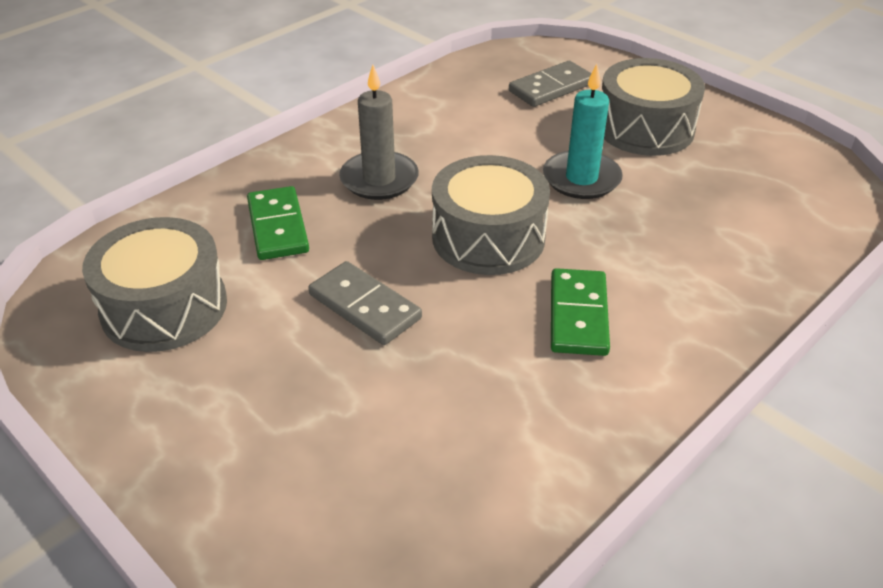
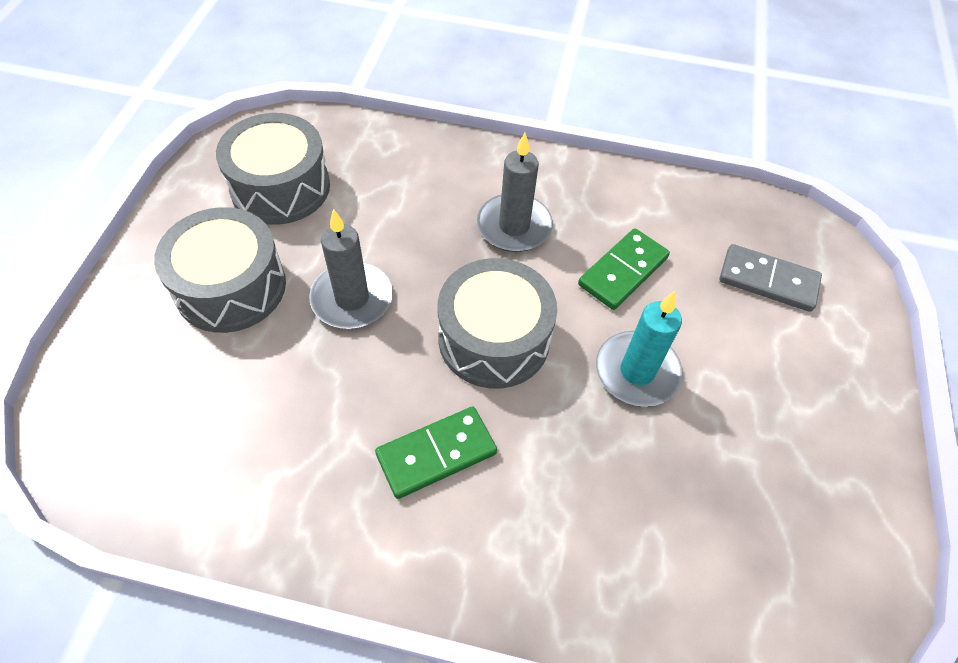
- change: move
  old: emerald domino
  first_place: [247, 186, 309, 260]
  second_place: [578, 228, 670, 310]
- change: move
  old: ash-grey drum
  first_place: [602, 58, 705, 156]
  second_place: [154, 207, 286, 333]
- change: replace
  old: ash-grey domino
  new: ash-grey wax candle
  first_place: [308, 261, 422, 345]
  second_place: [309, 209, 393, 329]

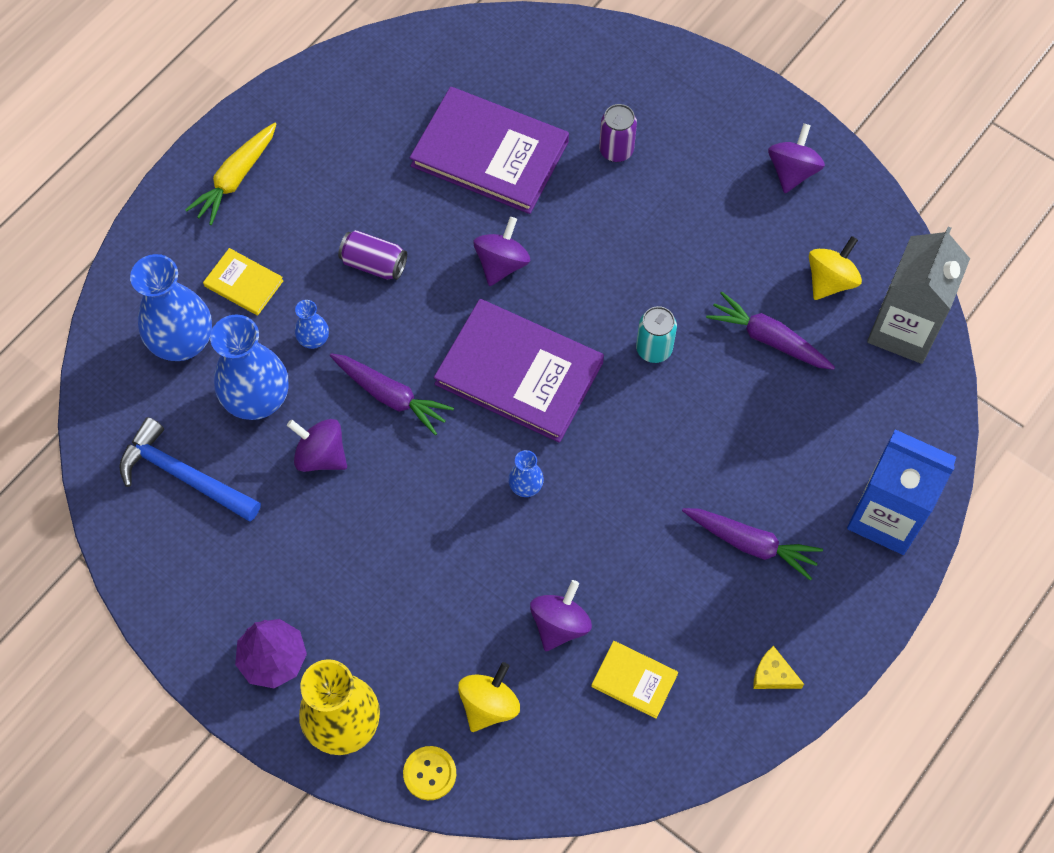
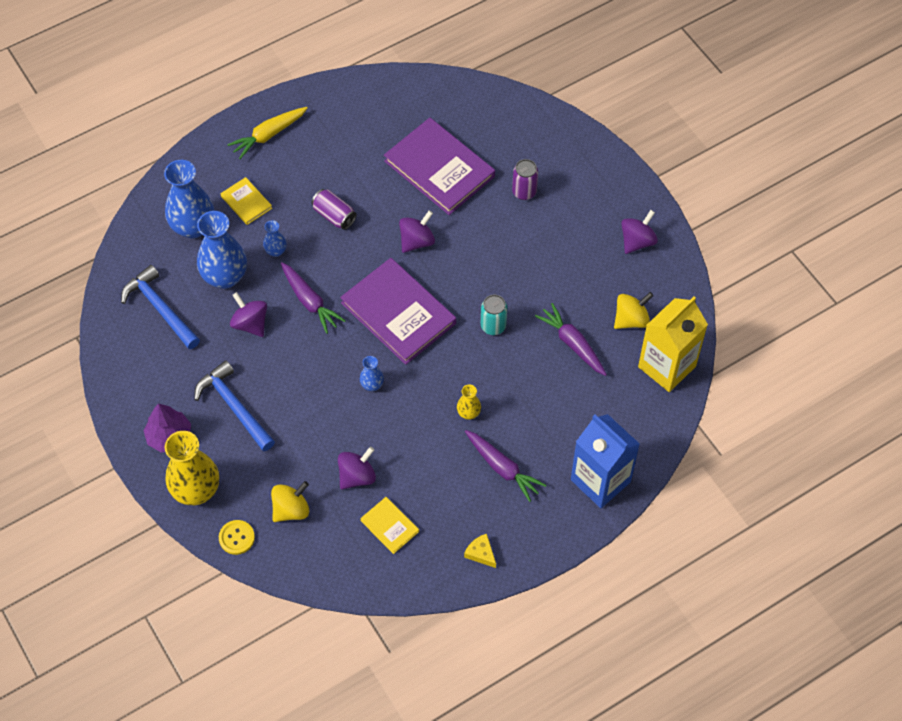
- change: insert
  new: royal blue claw hammer
  second_place: [194, 360, 275, 451]
- change: insert
  new: bright yellow flower vase
  second_place: [457, 385, 481, 420]
- change: recolor
  old: ash-grey juice carton
  new: bright yellow juice carton
  first_place: [867, 226, 970, 364]
  second_place: [638, 297, 708, 392]

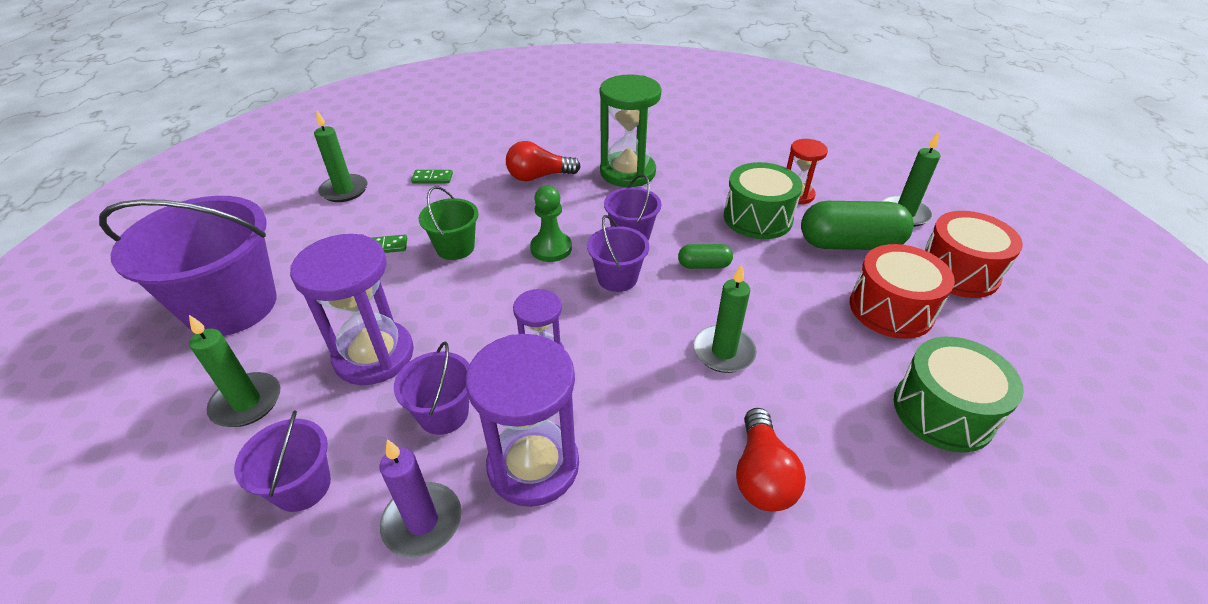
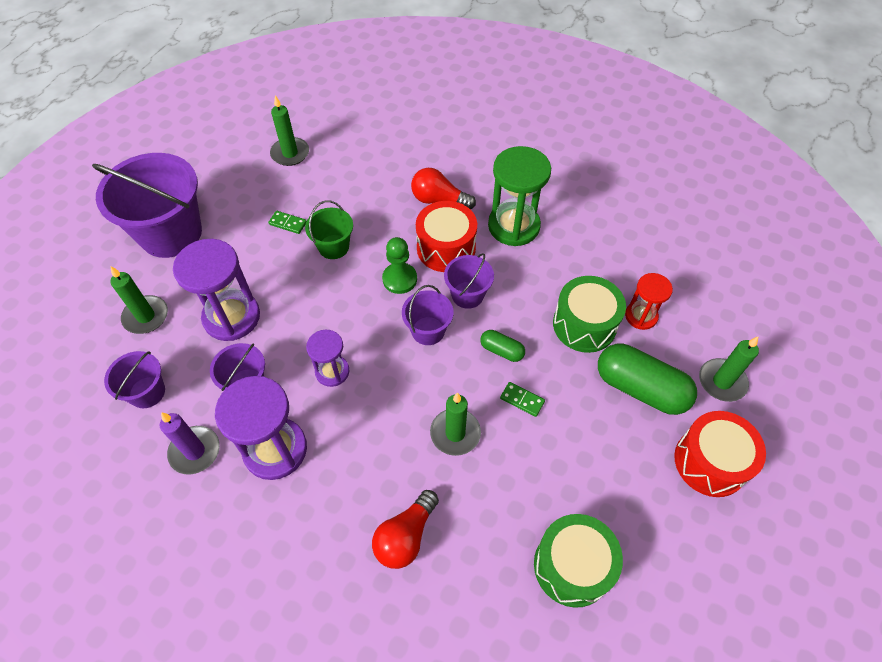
- change: move
  old: emerald domino
  first_place: [411, 170, 453, 183]
  second_place: [500, 382, 545, 417]
- change: move
  old: crimson drum
  first_place: [850, 244, 955, 339]
  second_place: [416, 201, 477, 272]

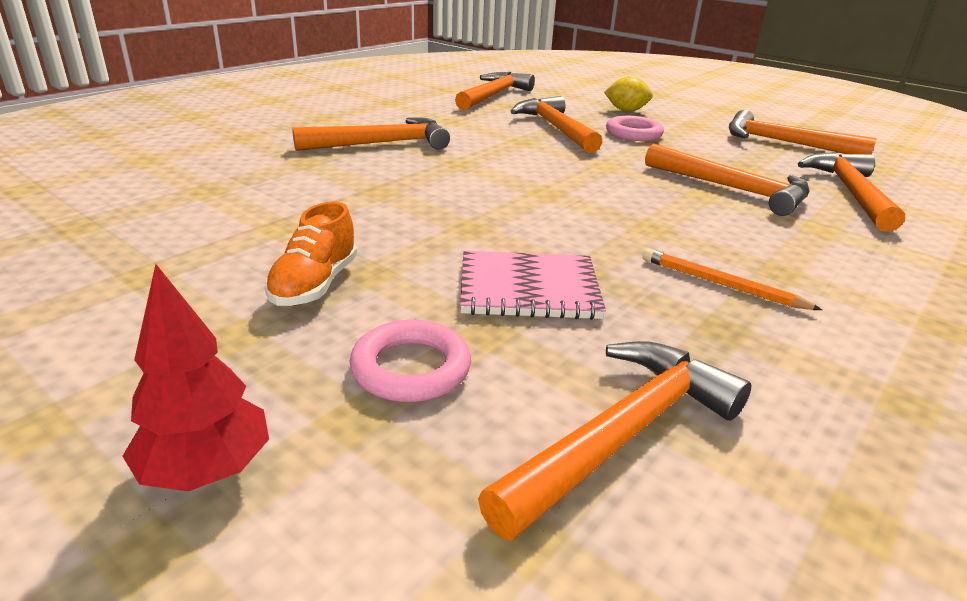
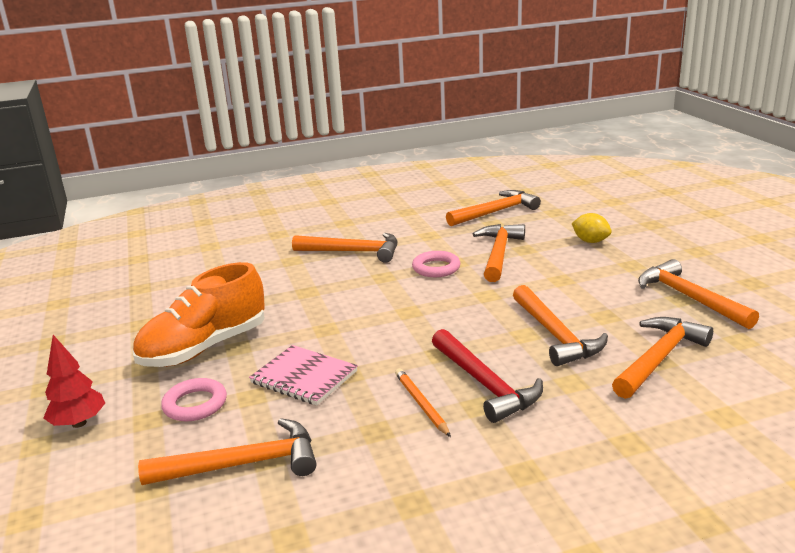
- change: insert
  new: crimson claw hammer
  second_place: [432, 329, 543, 423]
- change: move
  old: pink hoop
  first_place: [606, 116, 664, 141]
  second_place: [412, 251, 460, 277]
- change: resize
  old: bright orange sneaker
  first_place: [265, 201, 357, 306]
  second_place: [133, 262, 265, 367]
  factor: 1.87

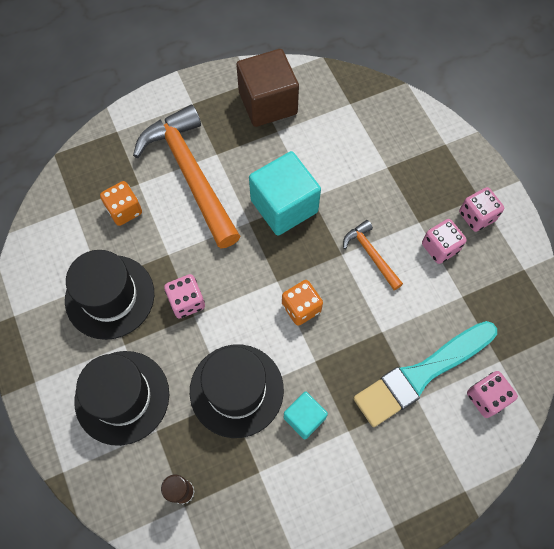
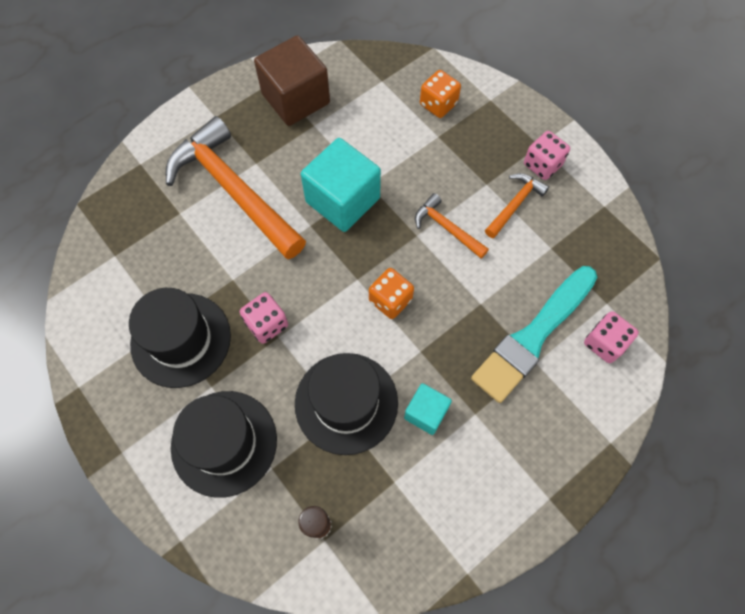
- change: move
  old: bright orange dice
  first_place: [100, 181, 142, 226]
  second_place: [420, 70, 461, 118]
- change: replace
  old: pink dice
  new: bright orange claw hammer
  first_place: [422, 219, 467, 264]
  second_place: [485, 173, 549, 238]

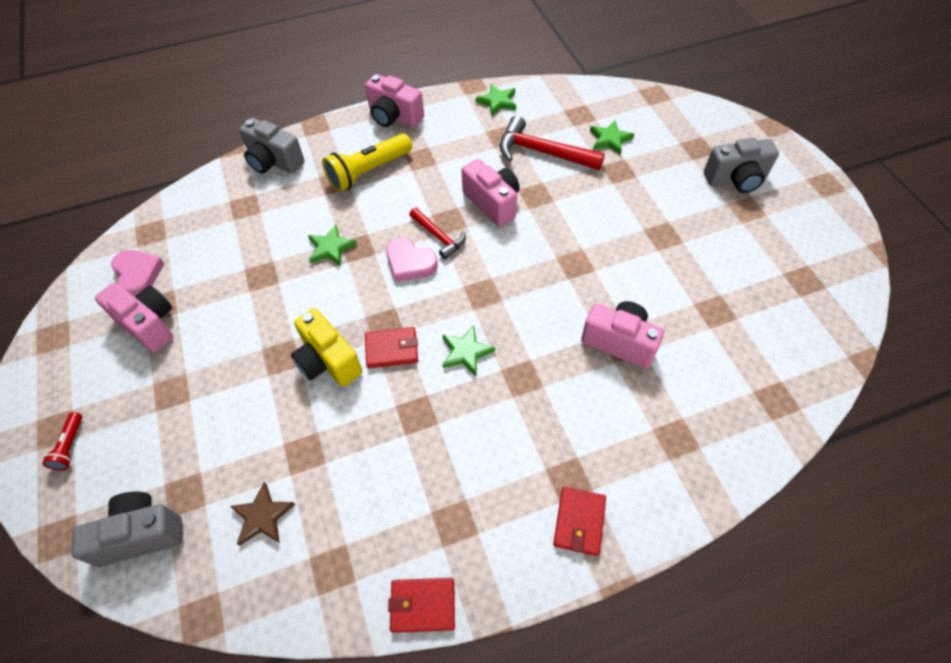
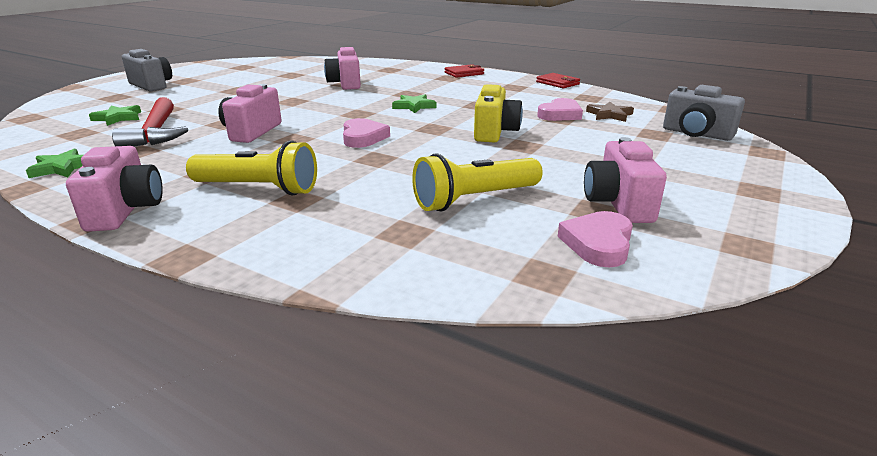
- change: delete
  old: crimson flashlight
  first_place: [42, 412, 82, 470]
- change: delete
  old: ash-grey photo camera
  first_place: [239, 118, 304, 174]
- change: delete
  old: emerald star shape
  first_place: [308, 225, 357, 266]
- change: delete
  old: crimson billfold
  first_place: [365, 327, 418, 368]
- change: delete
  old: crimson claw hammer
  first_place: [409, 208, 466, 260]
- change: insert
  new: bright yellow flashlight
  second_place: [412, 154, 543, 212]
- change: insert
  new: pink heart shape
  second_place: [537, 98, 583, 121]

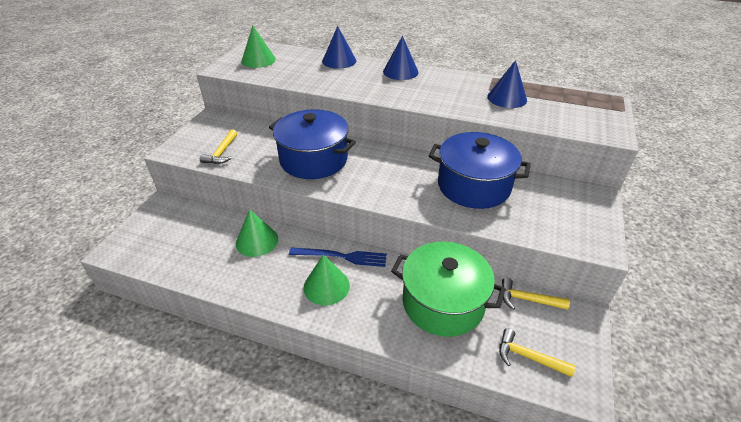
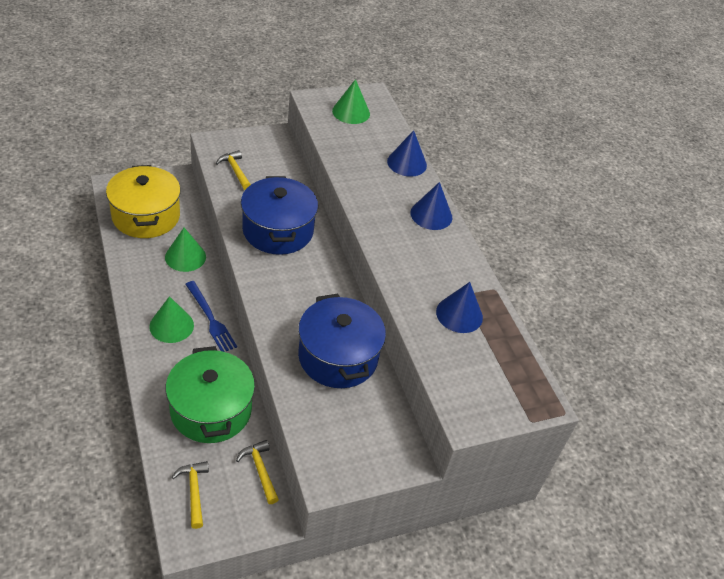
- change: insert
  new: bright yellow cooking pot
  second_place: [106, 165, 181, 238]
- change: rotate
  old: bright yellow claw hammer
  first_place: [200, 129, 237, 164]
  second_place: [216, 150, 251, 190]
  degrees: 90

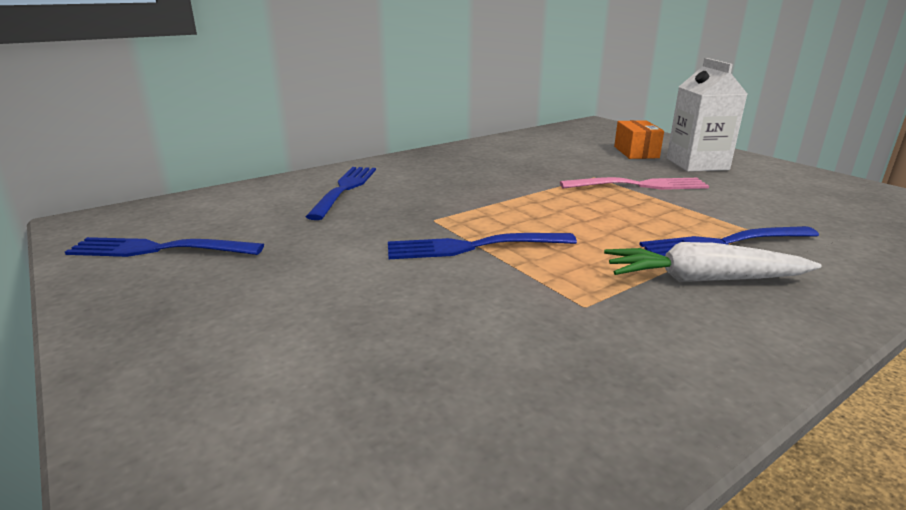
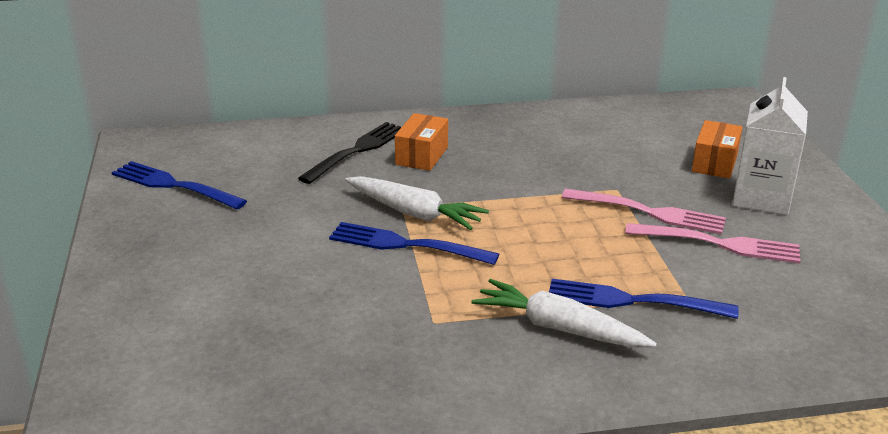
- change: insert
  new: pure white toy carrot
  second_place: [345, 176, 489, 230]
- change: insert
  new: bright orange box
  second_place: [395, 113, 448, 171]
- change: insert
  new: pink table fork
  second_place: [625, 223, 800, 264]
- change: recolor
  old: royal blue table fork
  new: ebony table fork
  first_place: [306, 167, 376, 220]
  second_place: [298, 122, 401, 184]

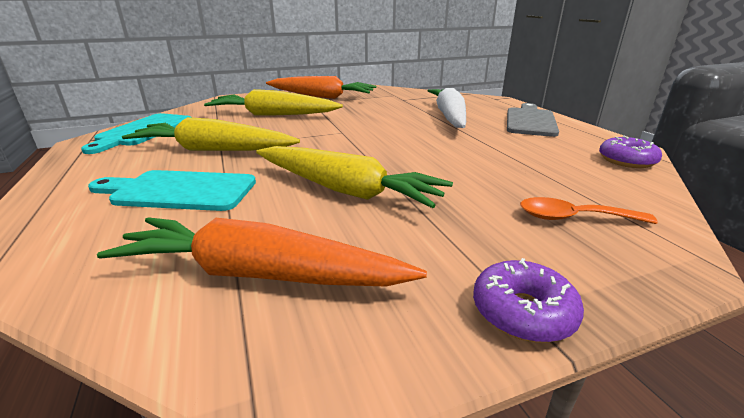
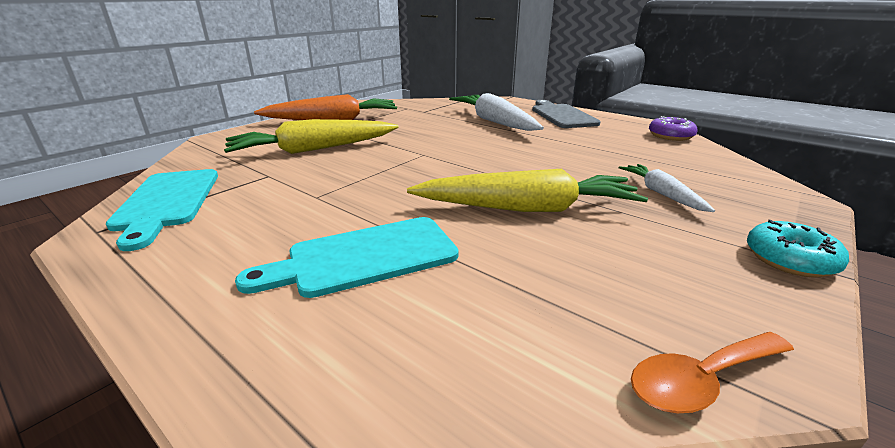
- change: delete
  old: bright orange toy carrot
  first_place: [97, 217, 427, 287]
- change: delete
  old: bright yellow toy carrot
  first_place: [122, 117, 300, 151]
- change: insert
  new: pure white toy carrot
  second_place: [618, 164, 715, 212]
- change: move
  old: bright orange spoon
  first_place: [520, 197, 657, 224]
  second_place: [631, 332, 794, 413]
- change: recolor
  old: violet doughnut
  new: teal doughnut
  first_place: [473, 258, 584, 343]
  second_place: [747, 220, 849, 277]

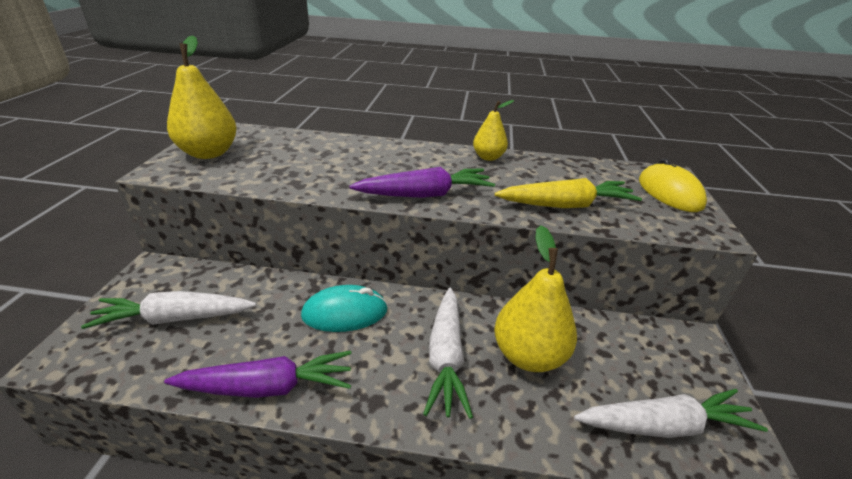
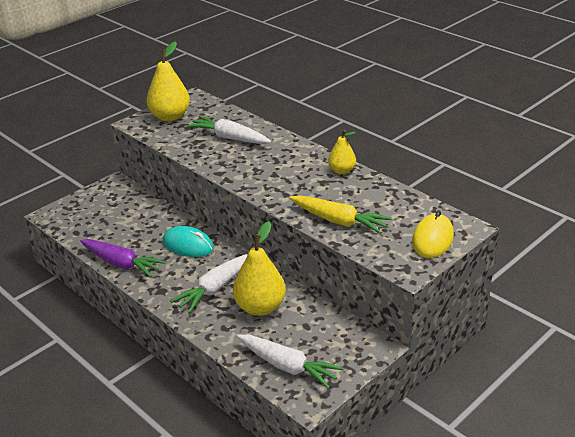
- change: delete
  old: violet toy carrot
  first_place: [349, 167, 495, 198]
- change: move
  old: pure white toy carrot
  first_place: [81, 291, 256, 329]
  second_place: [186, 116, 271, 144]

